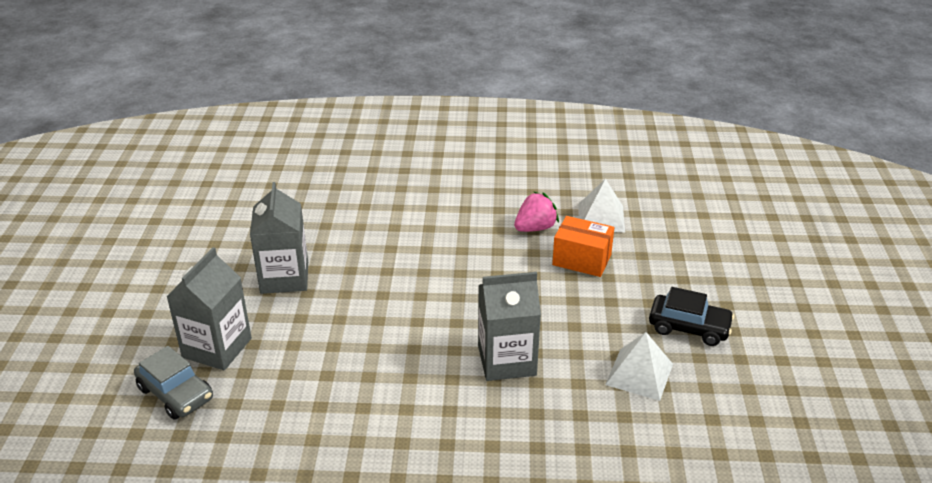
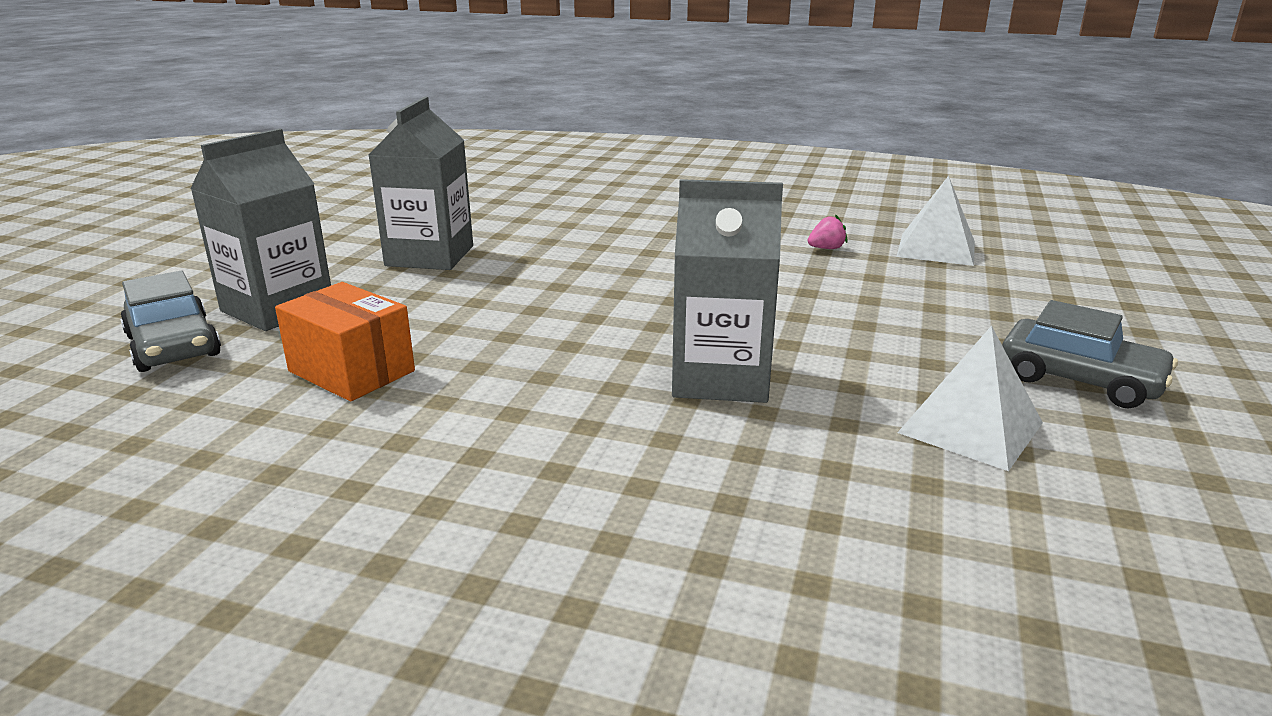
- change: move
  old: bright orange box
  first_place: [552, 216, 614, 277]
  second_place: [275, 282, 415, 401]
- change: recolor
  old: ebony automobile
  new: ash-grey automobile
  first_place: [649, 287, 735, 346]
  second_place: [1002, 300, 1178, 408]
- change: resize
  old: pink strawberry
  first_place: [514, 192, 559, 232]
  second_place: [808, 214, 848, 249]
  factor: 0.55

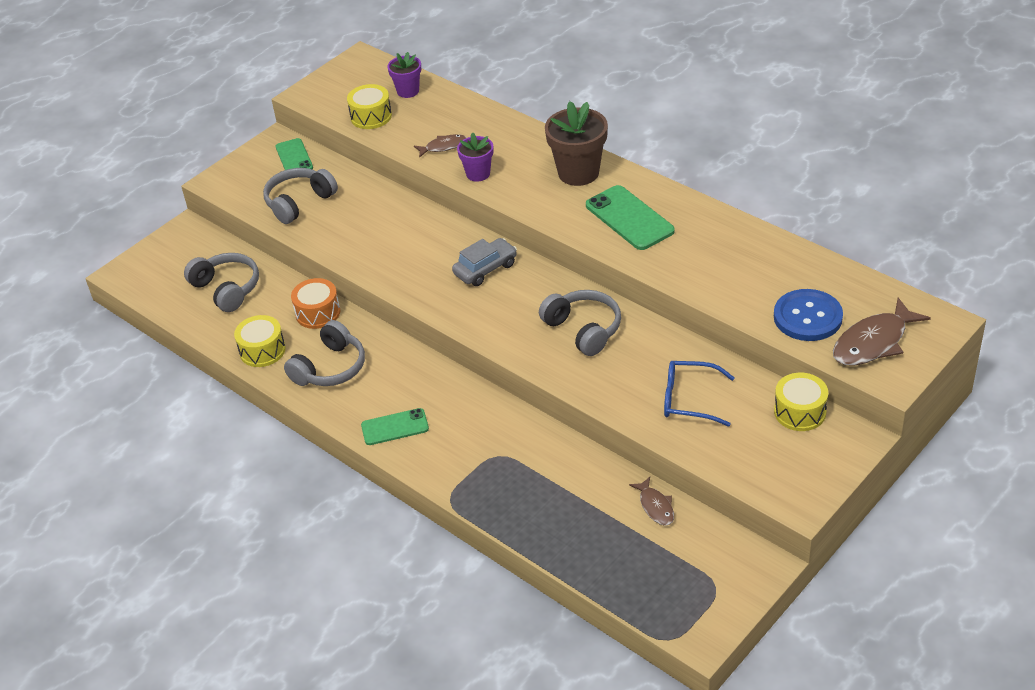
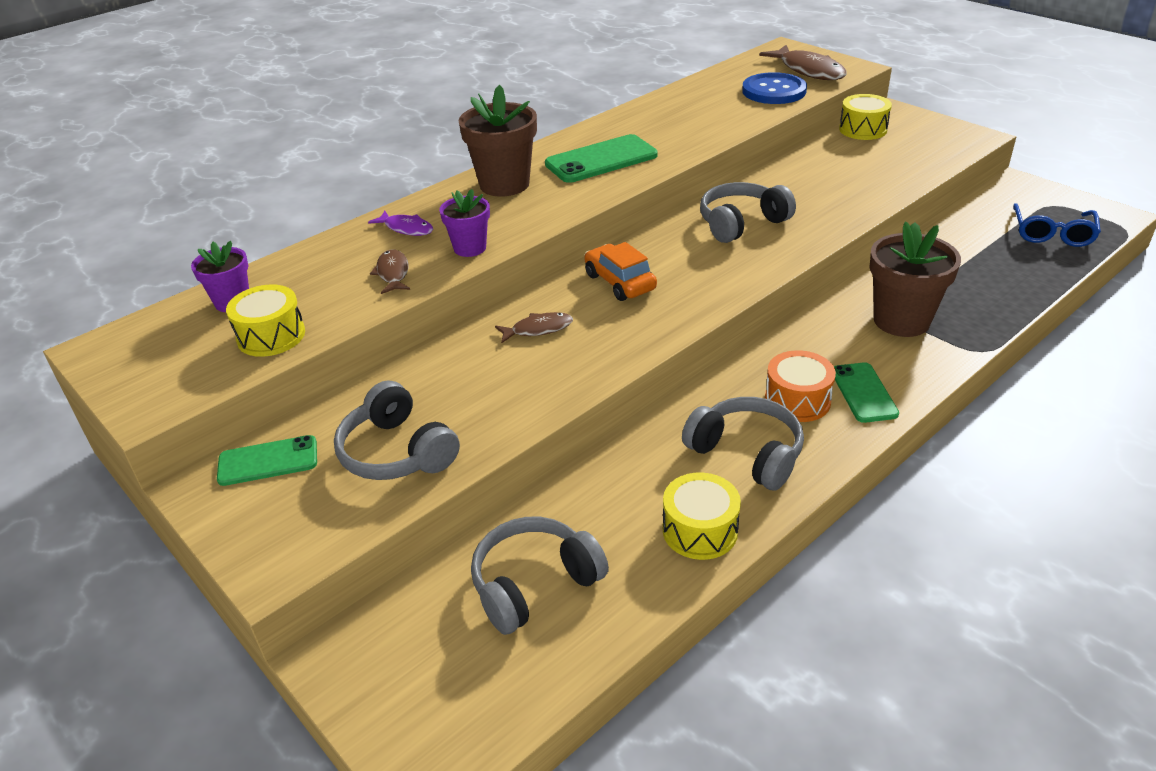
- change: insert
  new: violet toy fish
  second_place: [368, 211, 433, 236]
- change: insert
  new: brown flower pot
  second_place: [869, 222, 961, 337]
- change: move
  old: bright orange drum
  first_place: [291, 278, 340, 329]
  second_place: [765, 350, 836, 422]
- change: move
  old: brown toy fish
  first_place: [629, 477, 674, 526]
  second_place: [495, 312, 573, 343]
- change: move
  old: royal blue eyeglasses
  first_place: [664, 361, 735, 426]
  second_place: [1013, 203, 1101, 247]
- change: recolor
  old: ash-grey automobile
  new: bright orange automobile
  first_place: [452, 238, 517, 286]
  second_place: [585, 242, 657, 301]

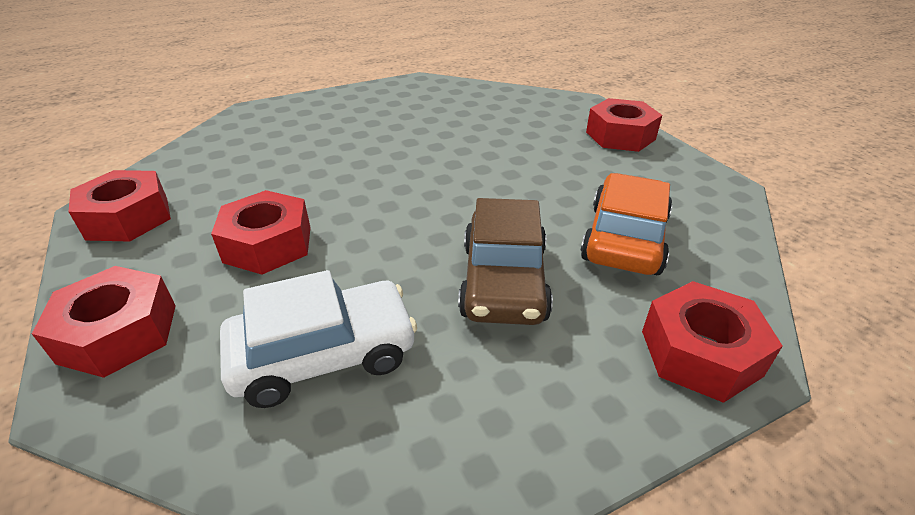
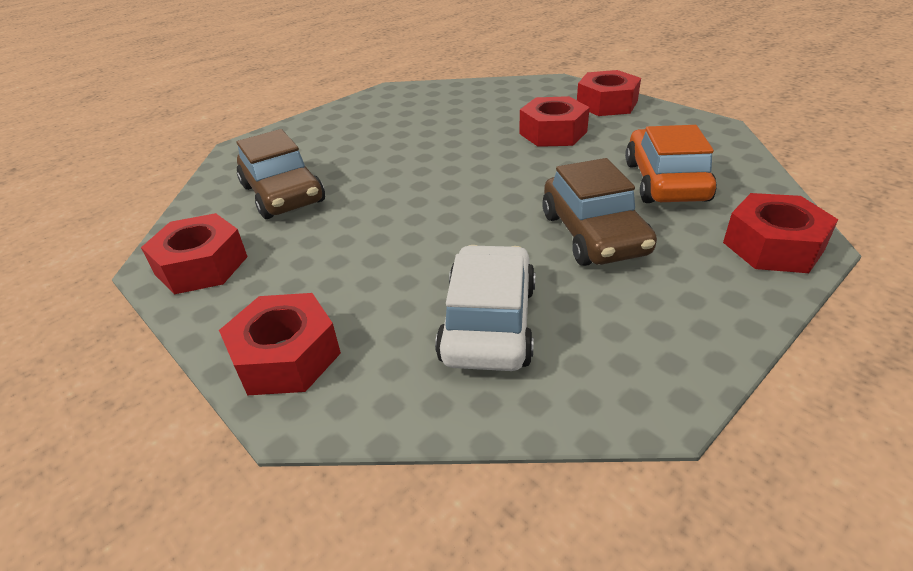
- change: insert
  new: brown automobile
  second_place: [236, 129, 325, 219]
- change: move
  old: crimson nut
  first_place: [211, 190, 311, 274]
  second_place: [519, 96, 590, 147]
- change: rotate
  old: pure white automobile
  first_place: [220, 270, 417, 408]
  second_place: [435, 245, 535, 371]
  degrees: -45

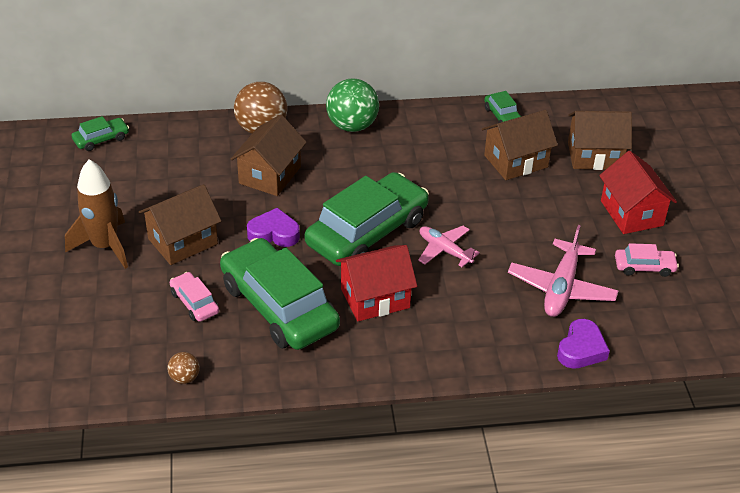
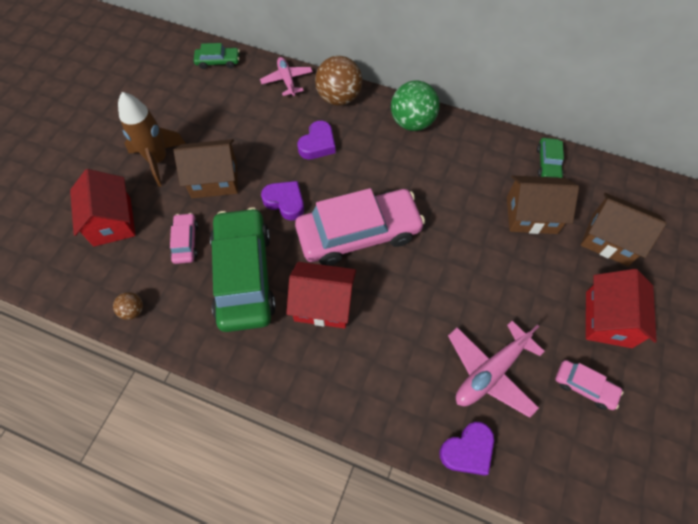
- change: insert
  new: crimson house
  second_place: [70, 169, 136, 247]
- change: move
  old: pink toy plane
  first_place: [418, 226, 480, 267]
  second_place: [260, 57, 313, 96]
- change: replace
  old: brown house
  new: violet heart shape
  first_place: [231, 115, 307, 196]
  second_place: [297, 121, 336, 159]
- change: recolor
  old: emerald automobile
  new: pink automobile
  first_place: [305, 172, 429, 266]
  second_place: [295, 188, 425, 266]

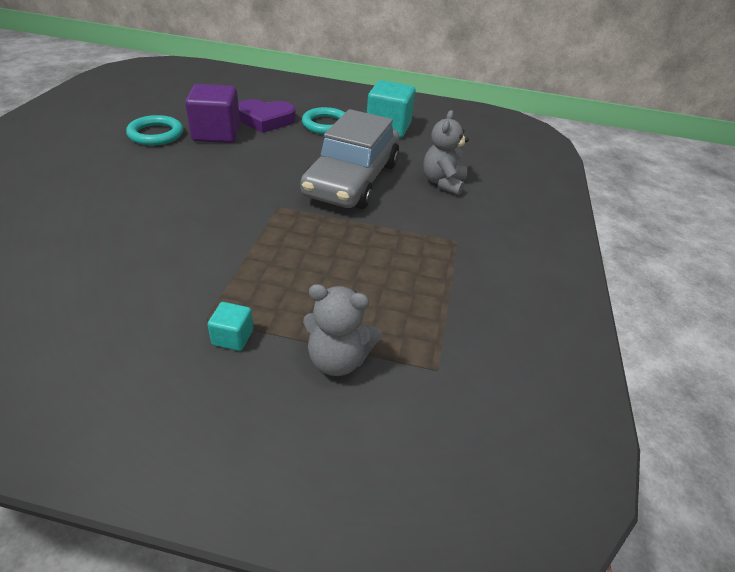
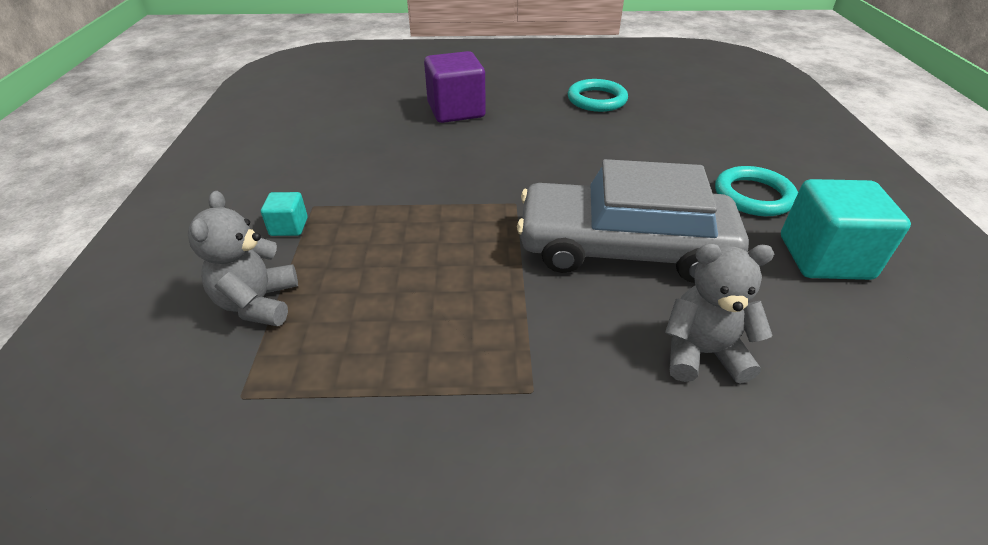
- change: delete
  old: violet heart shape
  first_place: [238, 99, 296, 133]
- change: move
  old: violet solid cube
  first_place: [185, 84, 240, 143]
  second_place: [424, 51, 486, 123]

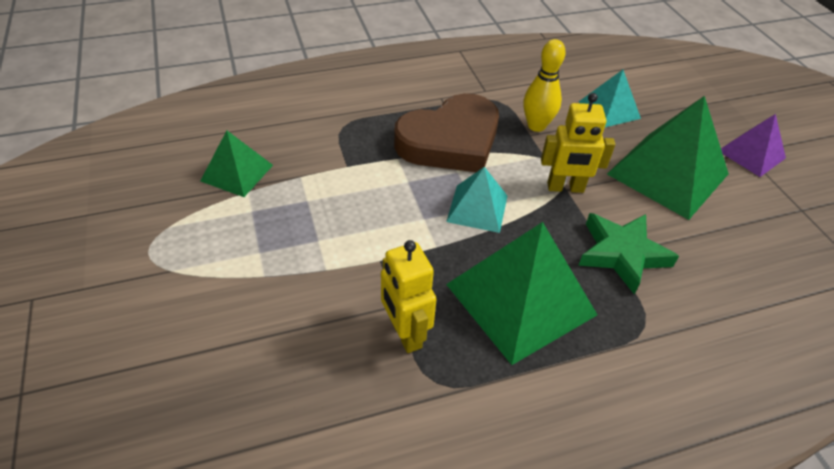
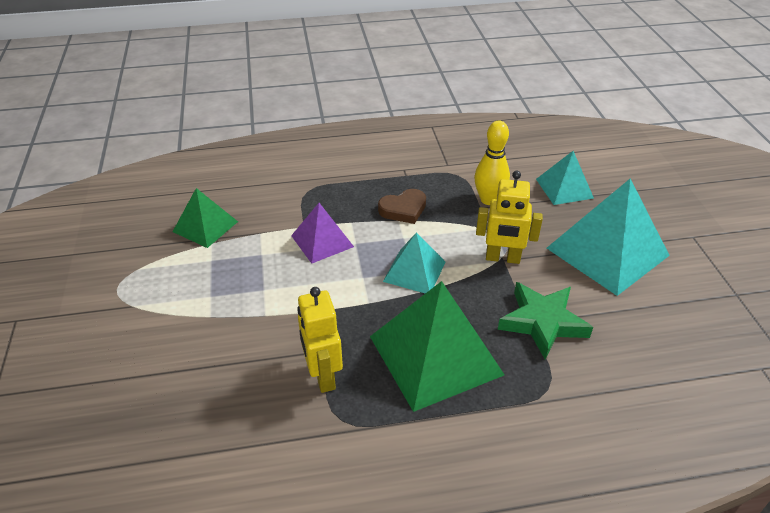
- change: move
  old: violet solid pyramid
  first_place: [721, 114, 786, 177]
  second_place: [291, 203, 354, 264]
- change: recolor
  old: emerald solid pyramid
  new: teal solid pyramid
  first_place: [607, 96, 729, 220]
  second_place: [547, 179, 670, 296]
- change: resize
  old: brown heart shape
  first_place: [394, 93, 499, 172]
  second_place: [378, 189, 426, 224]
  factor: 0.48

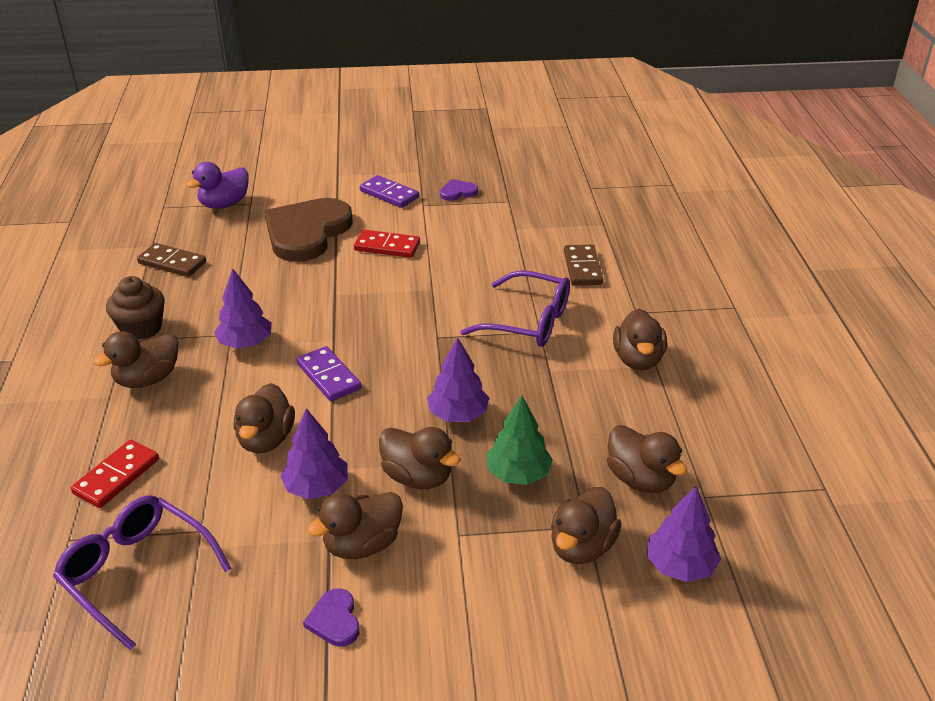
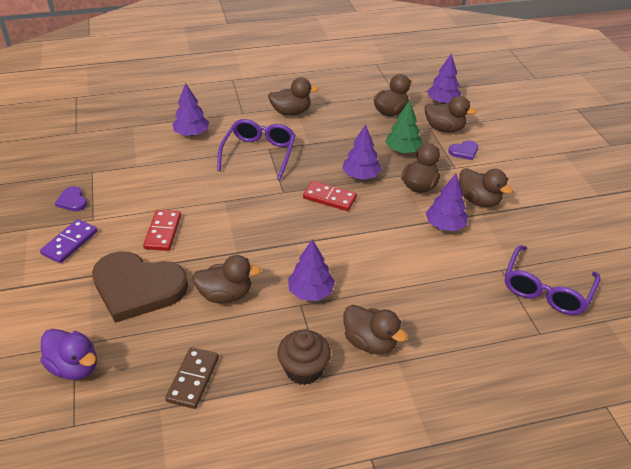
- change: delete
  old: violet domino
  first_place: [297, 346, 362, 401]
- change: move
  old: crimson domino
  first_place: [71, 440, 159, 508]
  second_place: [303, 181, 357, 211]
- change: move
  old: brown rubber duck
  first_place: [233, 383, 295, 453]
  second_place: [192, 255, 261, 303]
- change: move
  old: violet heart shape
  first_place: [303, 588, 360, 647]
  second_place: [448, 140, 478, 160]
- change: replace
  old: brown domino
  new: violet toy tree
  first_place: [564, 245, 603, 286]
  second_place: [172, 83, 209, 136]

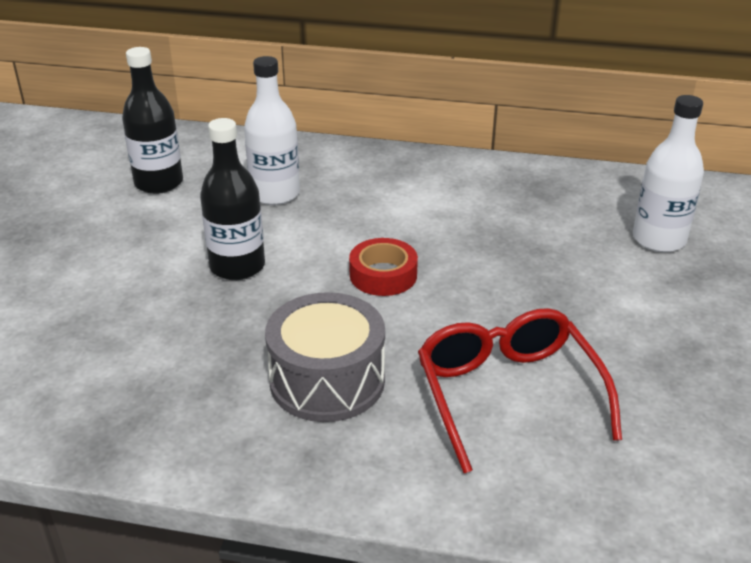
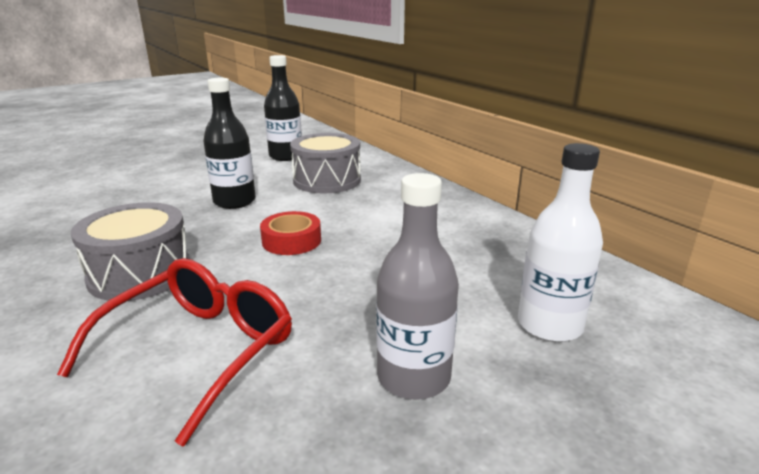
- change: insert
  new: ash-grey flask
  second_place: [376, 173, 459, 400]
- change: replace
  old: pure white flask
  new: ash-grey drum
  first_place: [244, 56, 300, 205]
  second_place: [290, 133, 361, 193]

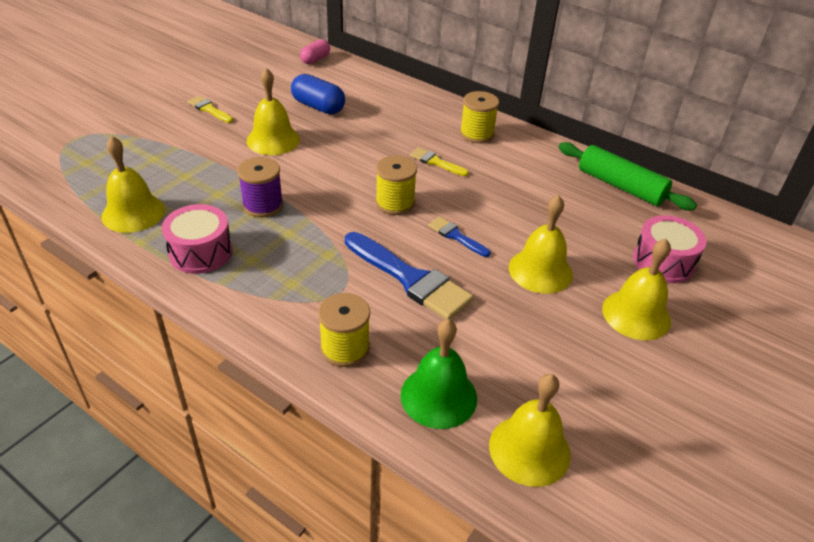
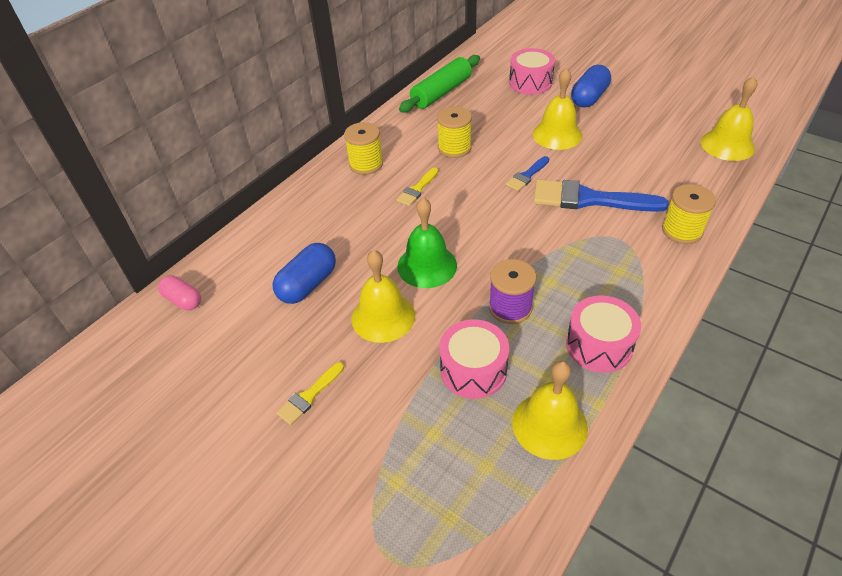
- change: insert
  new: pink drum
  second_place: [439, 319, 509, 399]
- change: move
  old: bright yellow reel of thread
  first_place: [375, 156, 417, 215]
  second_place: [437, 106, 472, 158]
- change: move
  old: emerald bell
  first_place: [401, 319, 477, 429]
  second_place: [397, 198, 457, 288]
- change: replace
  old: bright yellow bell
  new: royal blue pill
  first_place: [602, 239, 671, 340]
  second_place: [571, 65, 611, 107]
- change: rotate
  old: royal blue paintbrush
  first_place: [345, 232, 473, 319]
  second_place: [534, 179, 669, 212]
  degrees: -120

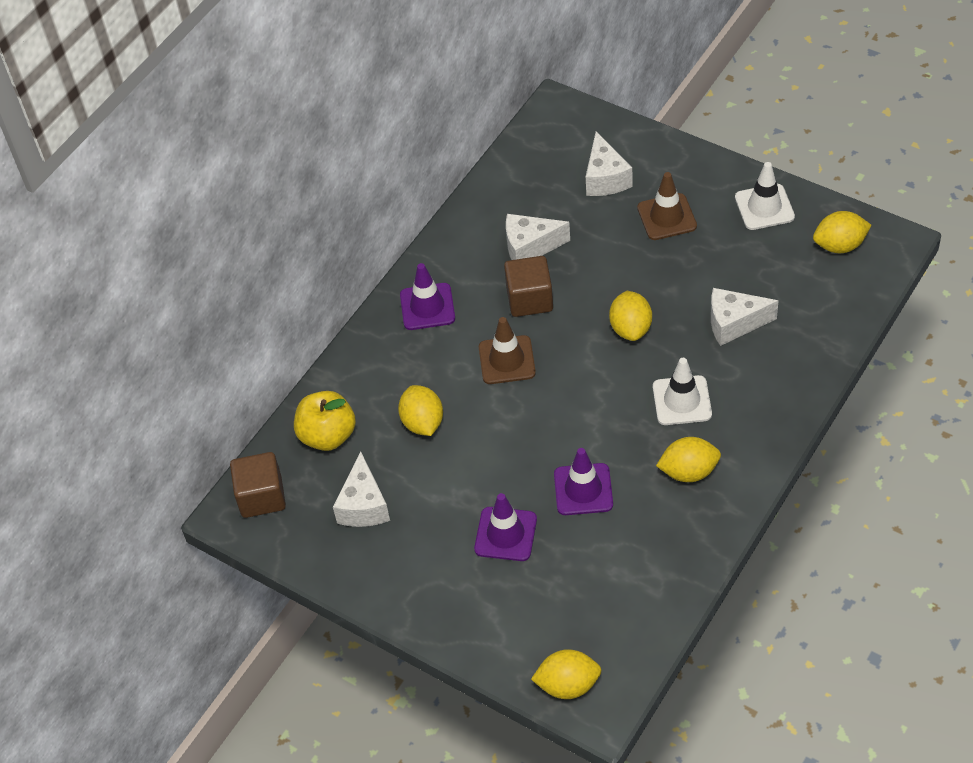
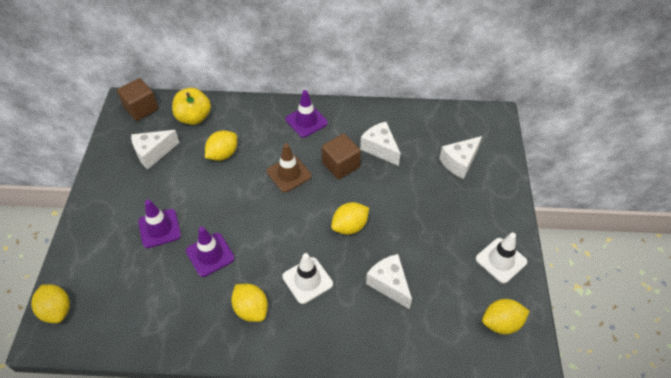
- change: delete
  old: brown safety cone
  first_place: [637, 172, 697, 240]
- change: rotate
  old: bright yellow lemon
  first_place: [813, 211, 871, 253]
  second_place: [482, 299, 530, 334]
  degrees: -60

